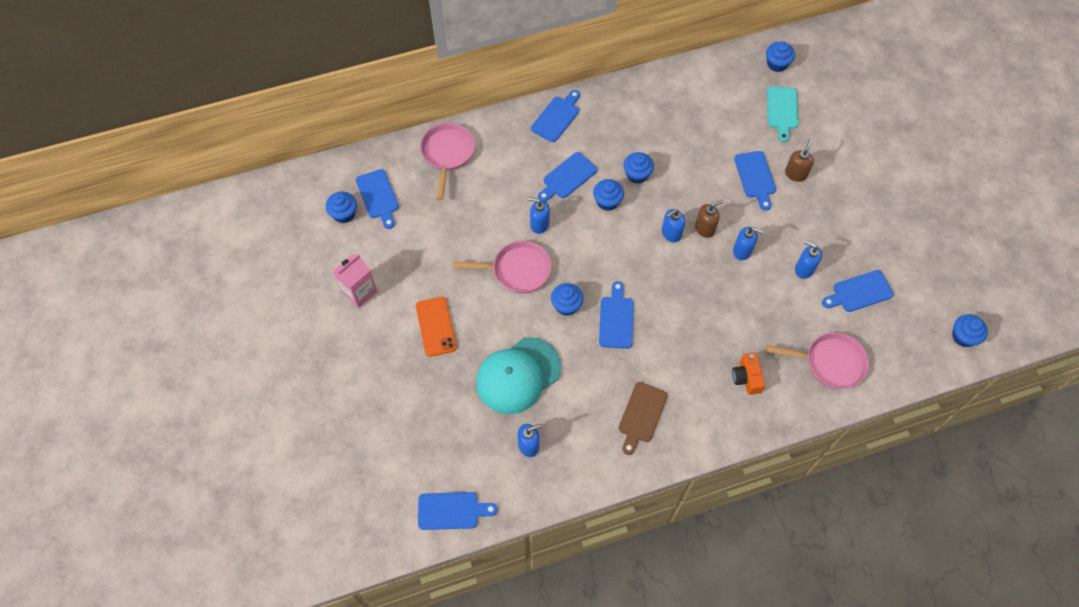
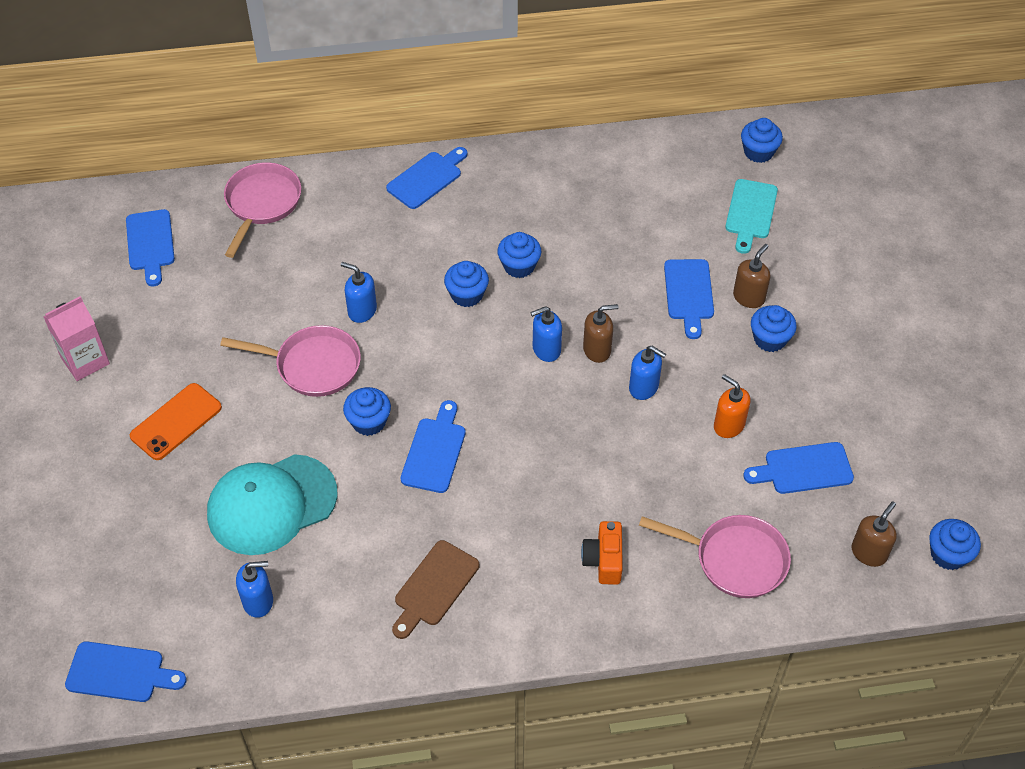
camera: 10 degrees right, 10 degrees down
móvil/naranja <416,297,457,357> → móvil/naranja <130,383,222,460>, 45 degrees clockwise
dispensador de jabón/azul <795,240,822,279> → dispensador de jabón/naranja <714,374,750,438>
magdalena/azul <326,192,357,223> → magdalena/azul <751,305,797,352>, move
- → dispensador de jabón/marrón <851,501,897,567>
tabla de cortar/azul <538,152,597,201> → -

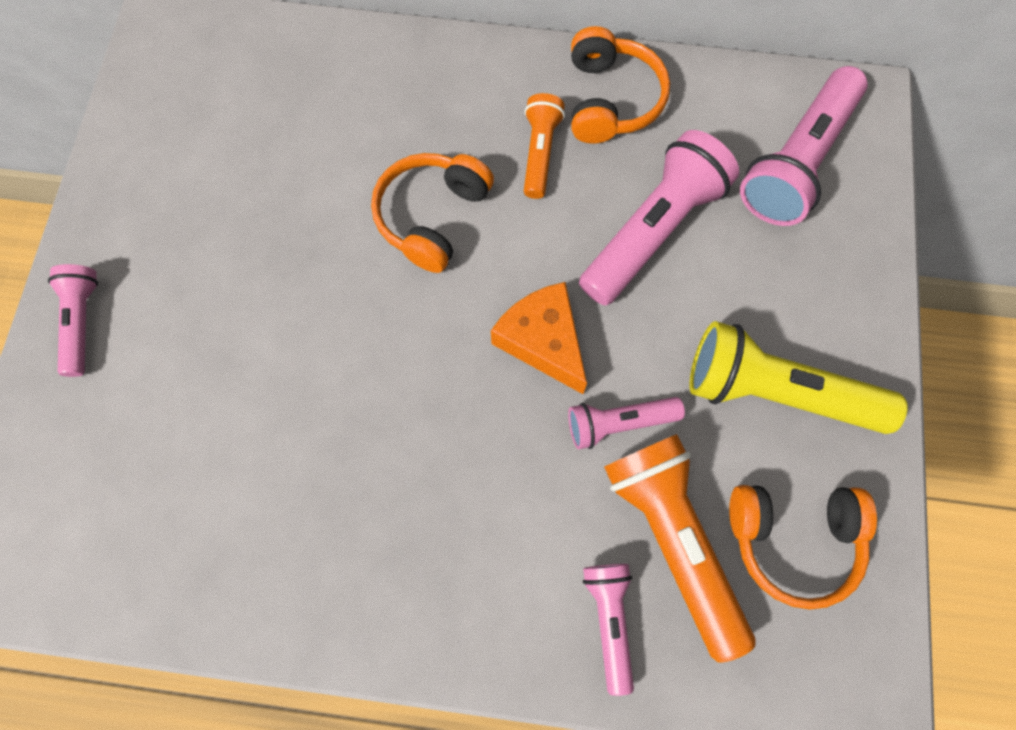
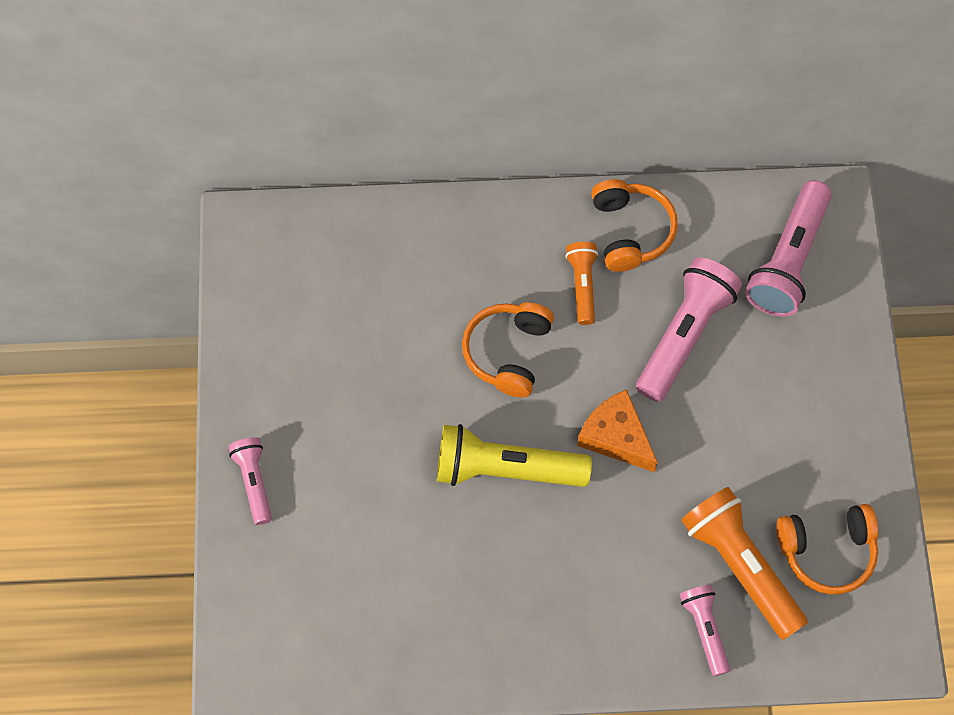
camera: 10 degrees left, 5 degrees down
lámpara de mano/amarillo <690,321,908,434> → lámpara de mano/amarillo <437,424,592,487>, move
lámpara de mano/rosa <568,397,685,449> → -

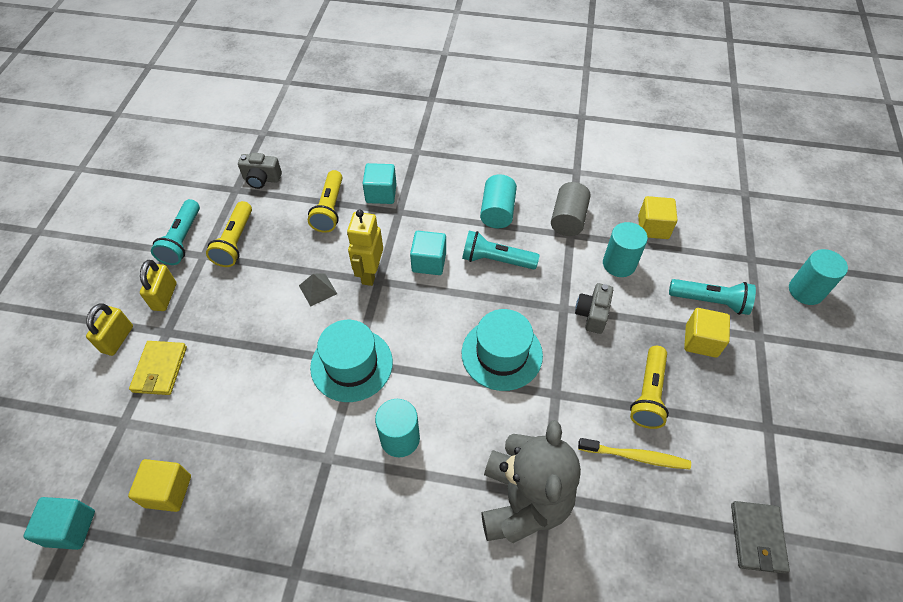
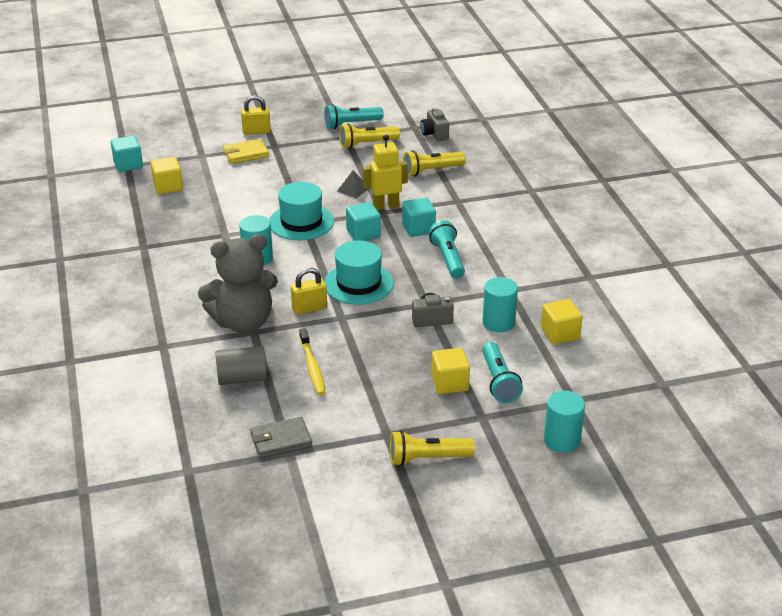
camera: 65 degrees right, 20 degrees down
cilindro/gris <551,182,591,236> → cilindro/gris <216,346,267,385>, move
candado/amarillo <140,260,176,311> → candado/amarillo <291,268,327,315>, move
cubo/turquesa <363,163,397,204> → cubo/turquesa <346,202,381,241>, move
lámpara de mano/amarillo <630,346,669,429> → lámpara de mano/amarillo <390,431,475,466>, move
cilindro/turquesa <480,174,517,228> → -

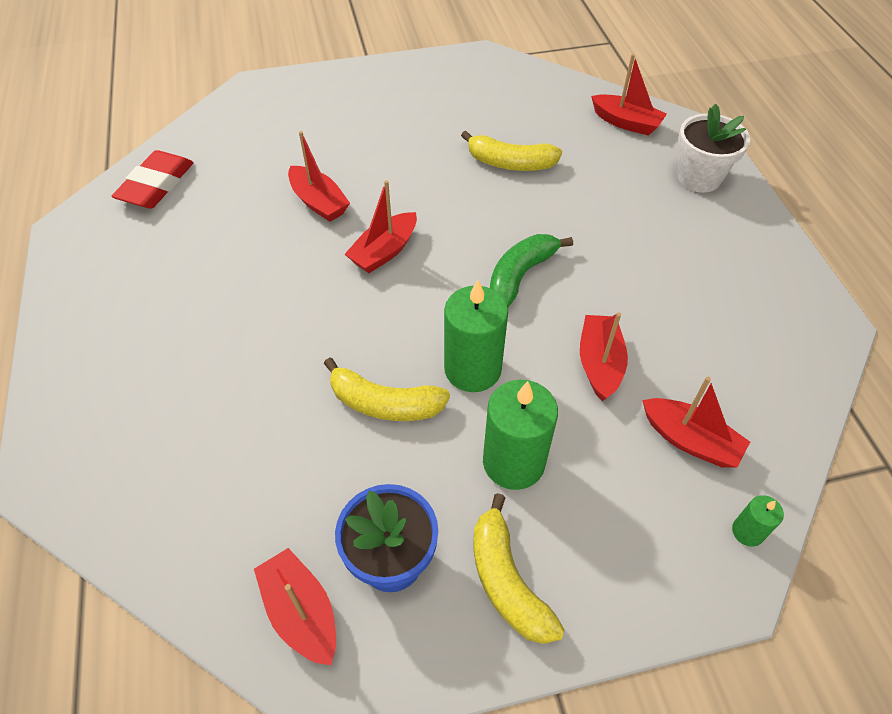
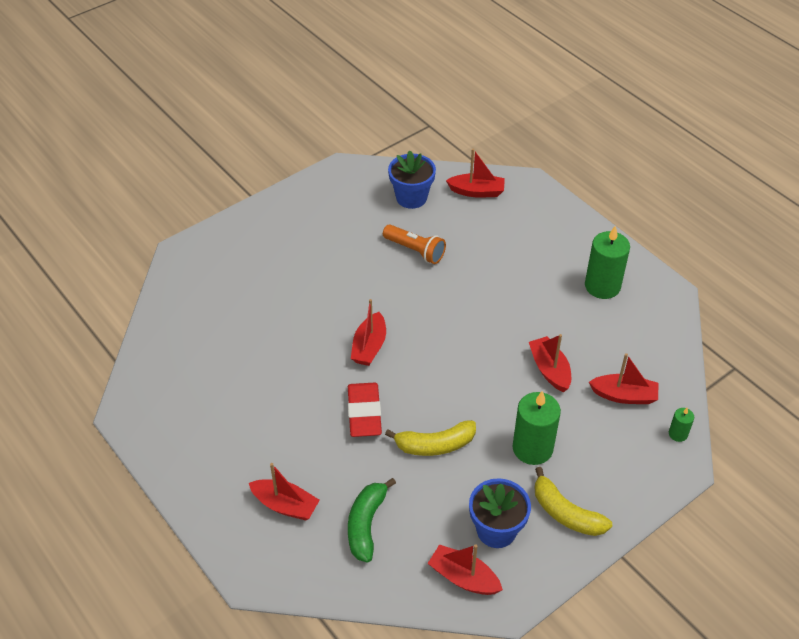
camera: 25 degrees left, 5 degrees down
barco/rojo <288,131,350,222> → barco/rojo <249,463,320,520>, move
goma de borrar/rojo <112,150,193,209> → goma de borrar/rojo <348,382,382,437>, move
plátano/verde <490,234,573,307> → plátano/verde <348,478,396,562>, move
plátano/amarillo <461,131,562,171> → lámpara de mano/naranja <383,224,446,264>
- → maceta/azul <388,151,436,209>
vela/verde <444,280,508,392> → vela/verde <585,226,630,299>, move
maceta/blanco <677,104,750,193> → -

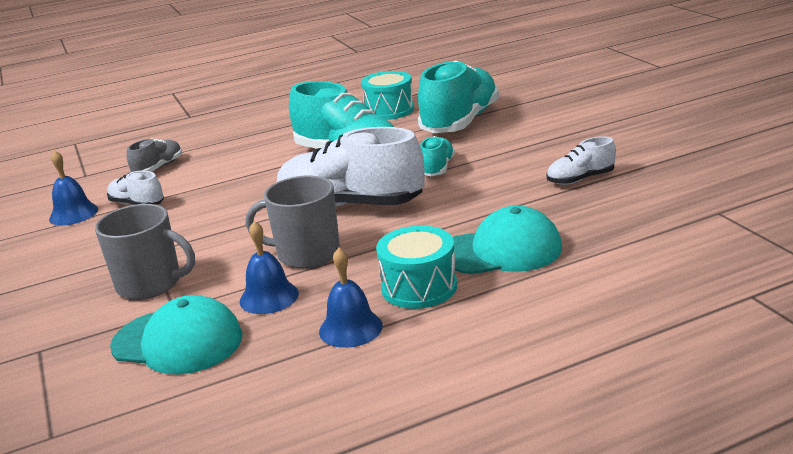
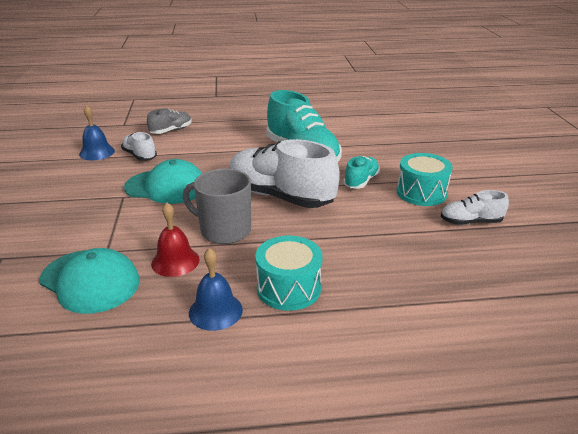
camera: 15 degrees right, 5 degrees up
gorra/turquesa <453,206,562,274> → gorra/turquesa <124,159,202,204>, move
campana/azul <240,221,299,314> → campana/rojo <151,202,200,277>
tambor/turquesa <361,71,414,120> → tambor/turquesa <397,153,452,206>, move
taza/gris <95,204,195,300> → -
zapato/turquesa <418,60,499,133> → -

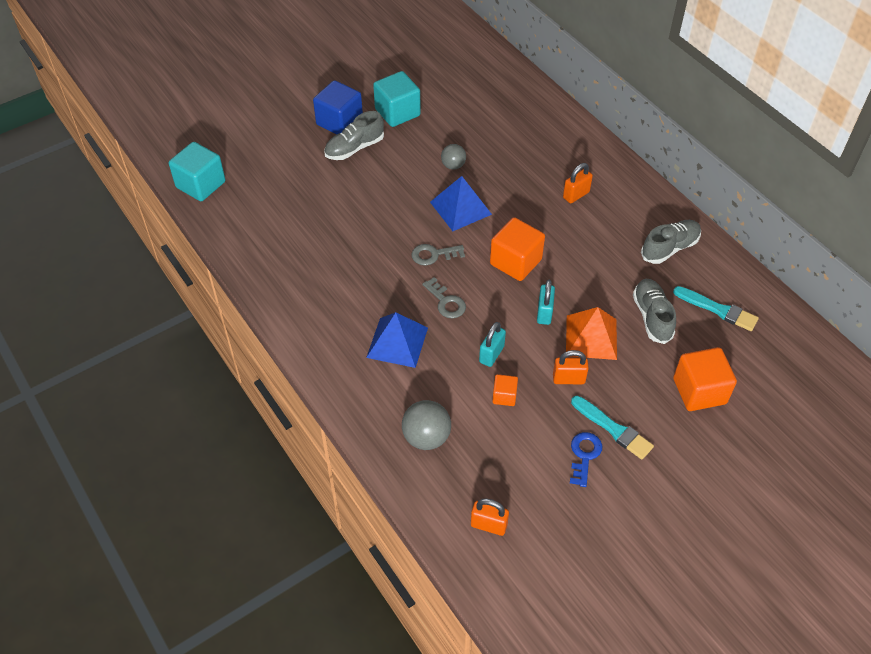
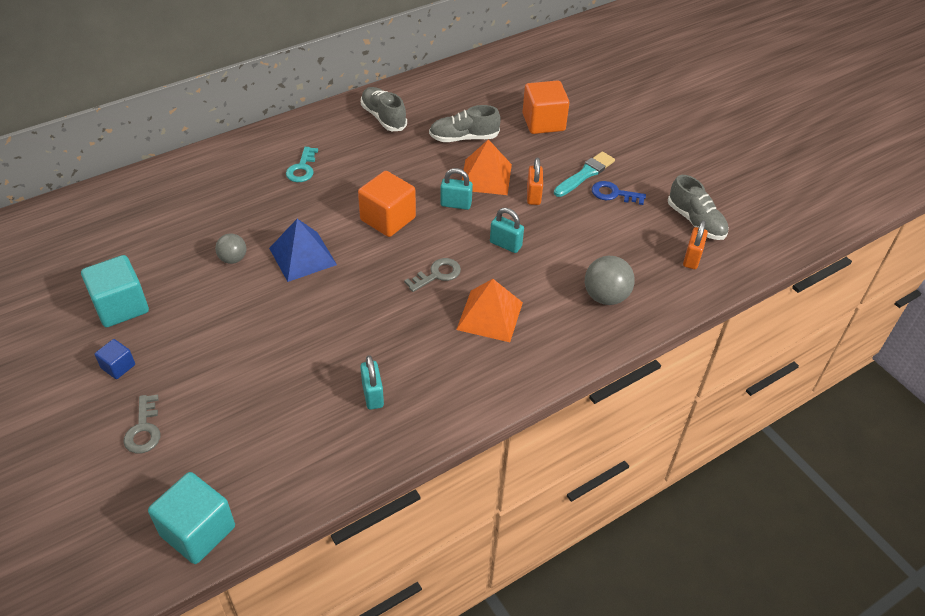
camera: 90 degrees left, 5 degrees down
cubo/azul <313,80,363,135> → cubo/azul <95,339,135,379>, x0.52
llave/gris <411,244,465,266> → llave/gris <124,395,160,453>, move
candado/naranja <563,163,593,203> → llave/turquesa <286,147,318,182>
- → candado/turquesa <360,355,384,410>
pirámide/azul <366,312,428,368> → pirámide/naranja <456,279,523,342>
zapato/gris <324,111,384,160> → zapato/gris <668,175,729,240>, move
cubo/naranja <492,374,518,406> → -
pincel/turquesa <673,286,759,331> → -

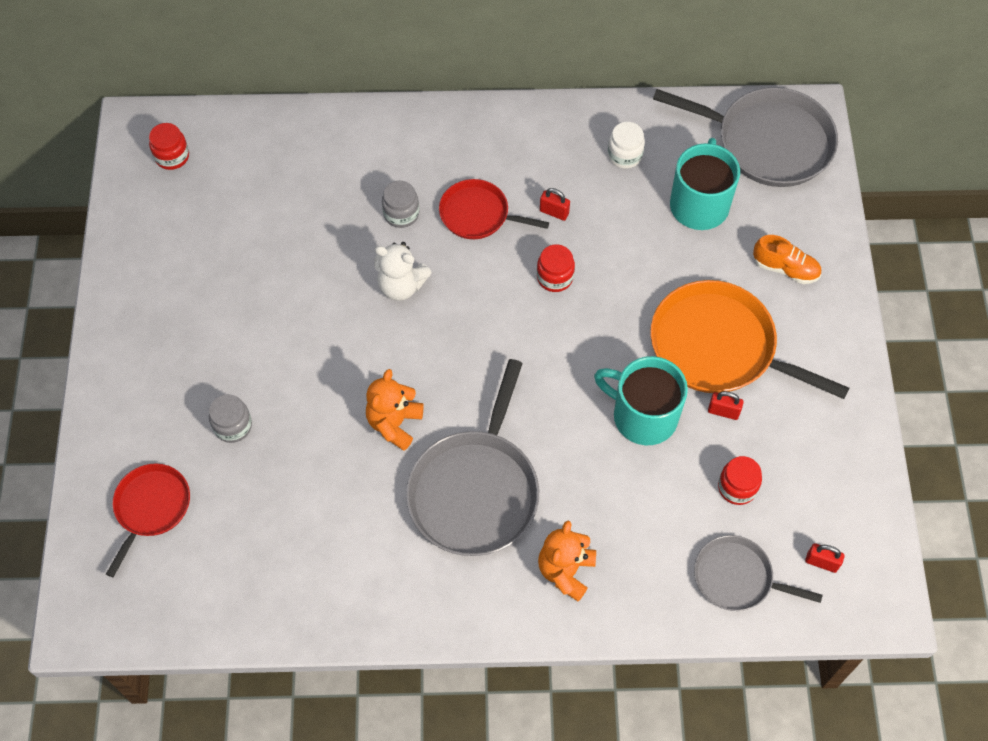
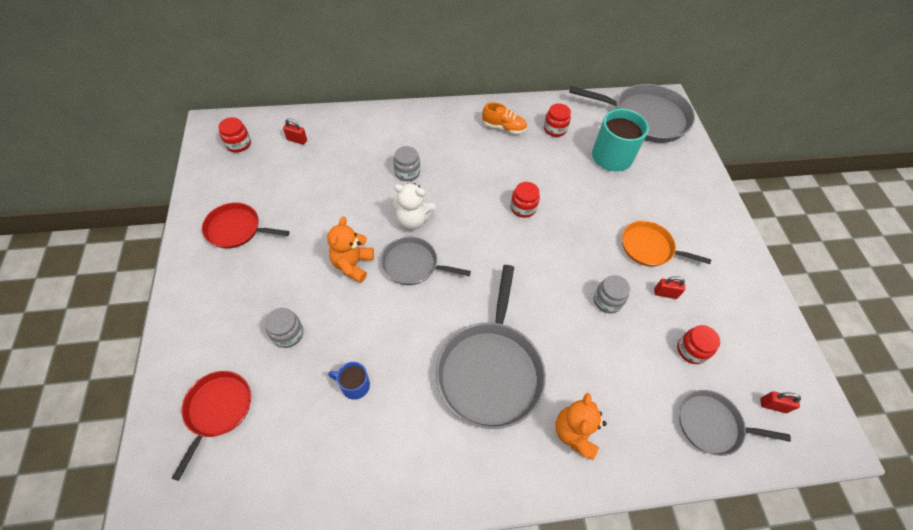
camera: 10 degrees left, 5 degrees down
sartén/rojo <439,179,549,239> → sartén/rojo <202,202,290,248>, move
candado/rojo <540,188,570,221> → candado/rojo <283,118,307,145>, move
osito/naranja <366,369,424,451> → osito/naranja <327,217,374,283>, move
- → taza/azul <328,362,370,400>
- → sartén/gris <381,236,471,285>
zapato/naranja <753,235,821,284> → zapato/naranja <482,102,527,134>, move
tarro/blanco <608,122,645,169> → tarro/rojo <544,103,571,137>
taza/turquesa <594,356,688,445> → tarro/gris <594,275,630,313>
sartén/naranja <651,280,849,399> → sartén/naranja <622,221,711,267>, x0.58

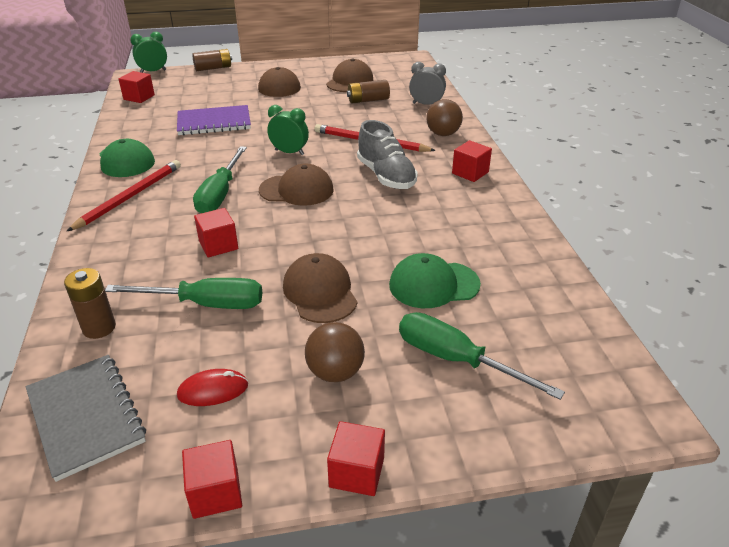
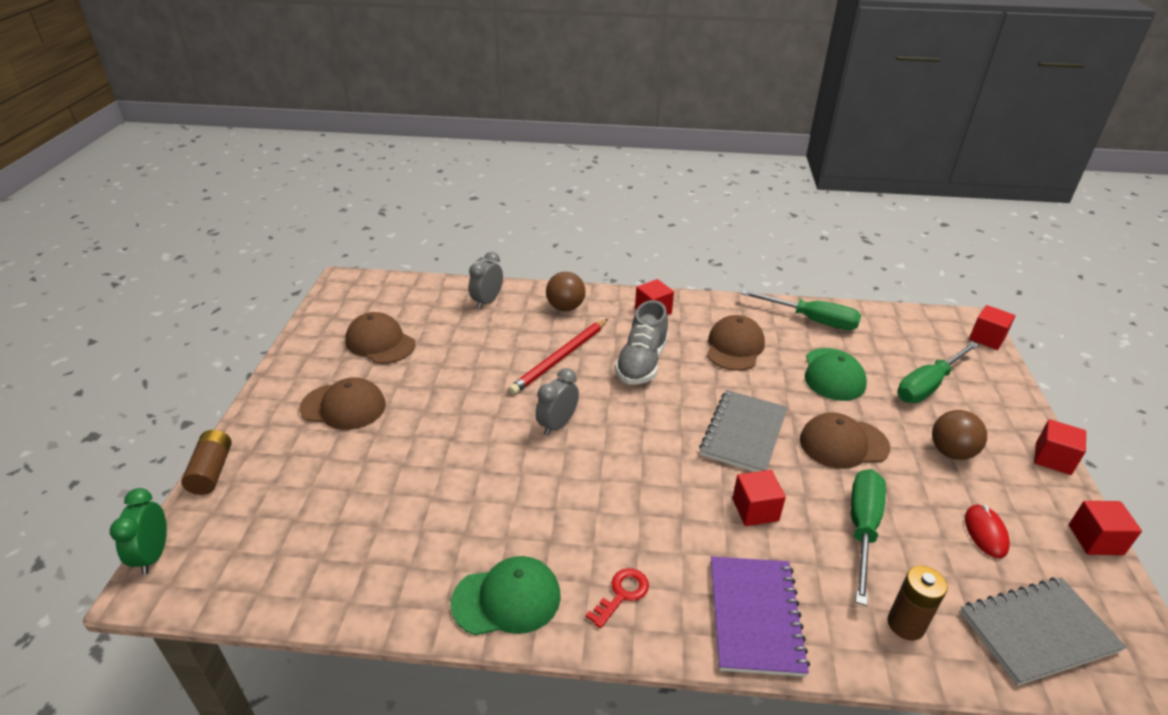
camera: 75 degrees left, 0 degrees up
despertador/verde <267,105,309,155> → despertador/gris <535,368,579,436>
lápiz/rojo <66,160,181,232> → llave/rojo <586,568,649,628>
zapato/gris <357,120,418,189> → zapato/gris <615,300,668,385>, 120 degrees clockwise
- → cuaderno/gris <699,390,788,472>
gorra/marrón <259,164,334,206> → gorra/marrón <707,315,765,371>, move
cuaderno/morado <177,105,251,135> → cuaderno/morado <711,556,810,677>, move
destornillador/verde <193,146,247,213> → destornillador/verde <740,289,861,330>, move
cubo/rojo <119,71,155,103> → cubo/rojo <969,305,1015,350>, move
pila/marrón <347,80,390,103> → -

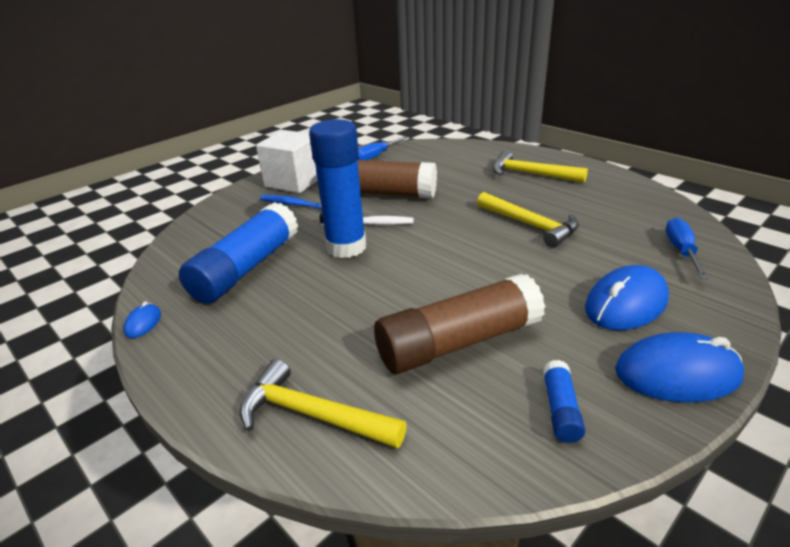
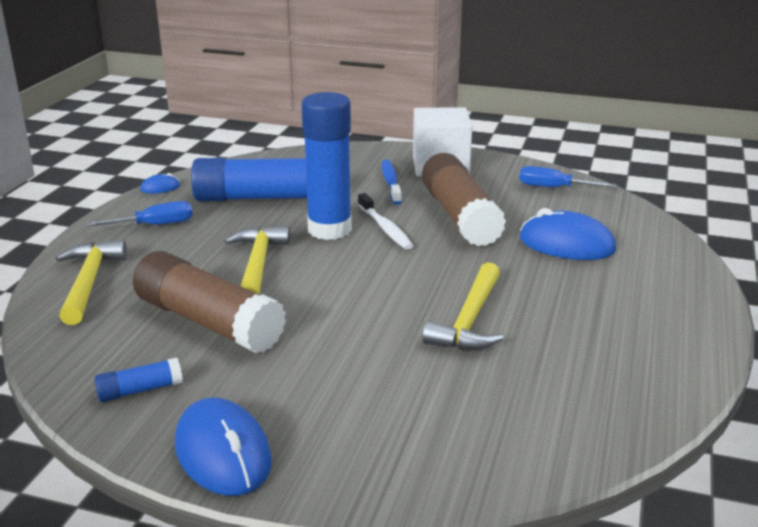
camera: 60 degrees right, 5 degrees down
destornillador/azul <665,217,709,279> → destornillador/azul <86,201,193,227>, move
martillo/amarillo <492,150,588,183> → martillo/amarillo <224,226,290,294>, move
ratón/azul <585,265,669,330> → ratón/azul <520,208,616,260>, move

